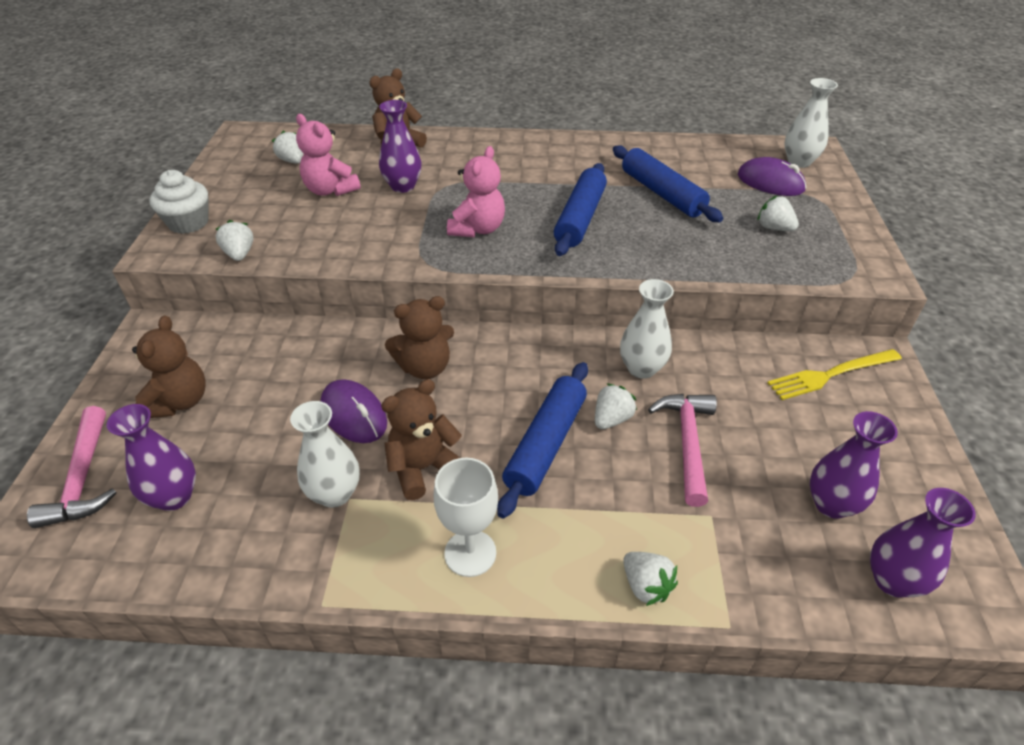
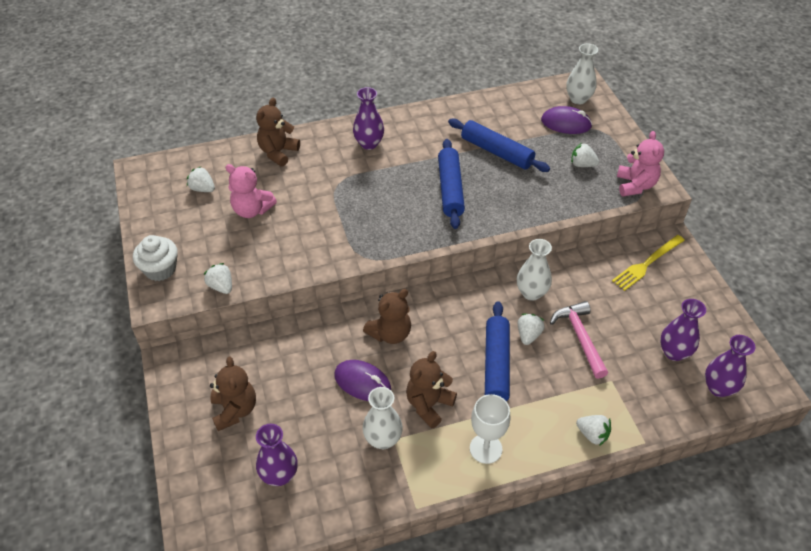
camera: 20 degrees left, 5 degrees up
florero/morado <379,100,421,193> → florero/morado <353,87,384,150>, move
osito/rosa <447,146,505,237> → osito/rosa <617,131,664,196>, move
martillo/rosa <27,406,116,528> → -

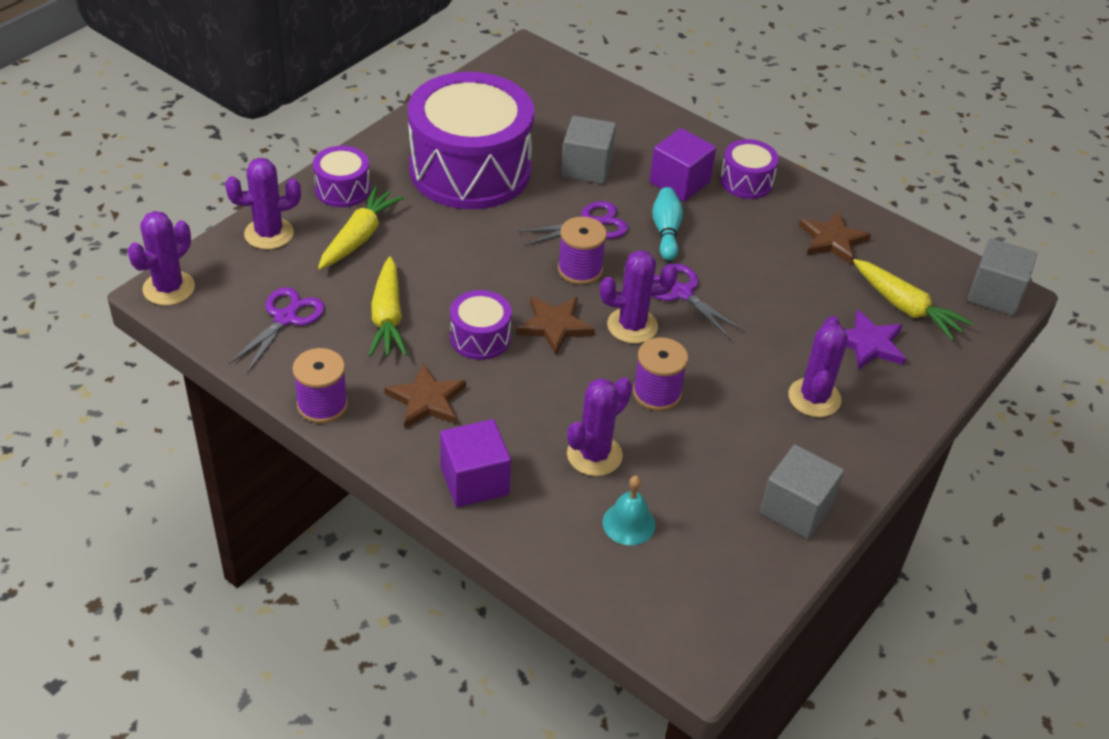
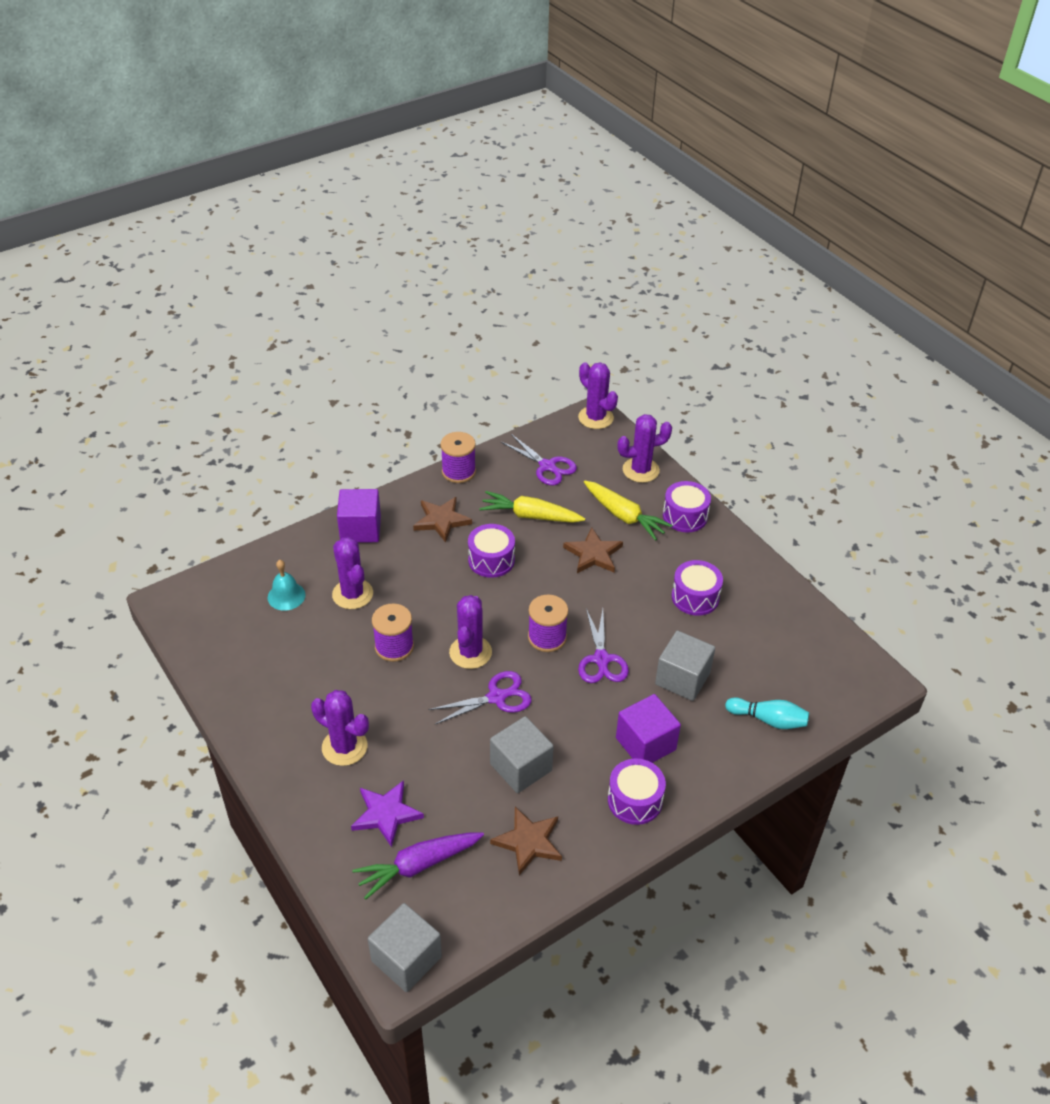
camera: 110 degrees right, 0 degrees up
zanahoria/amarillo <853,259,973,341> → zanahoria/morado <352,832,484,900>
cubo/gris <760,445,844,539> → cubo/gris <490,716,554,793>, move
estrella/marrón <516,296,595,355> → estrella/marrón <563,527,623,573>, move
cactus/morado <225,158,301,250> → cactus/morado <617,414,672,483>, 75 degrees clockwise
tambor/morado <408,72,534,209> → tambor/morado <672,560,723,616>, x0.44
bolo/turquesa <652,187,683,261> → bolo/turquesa <725,697,809,729>, move

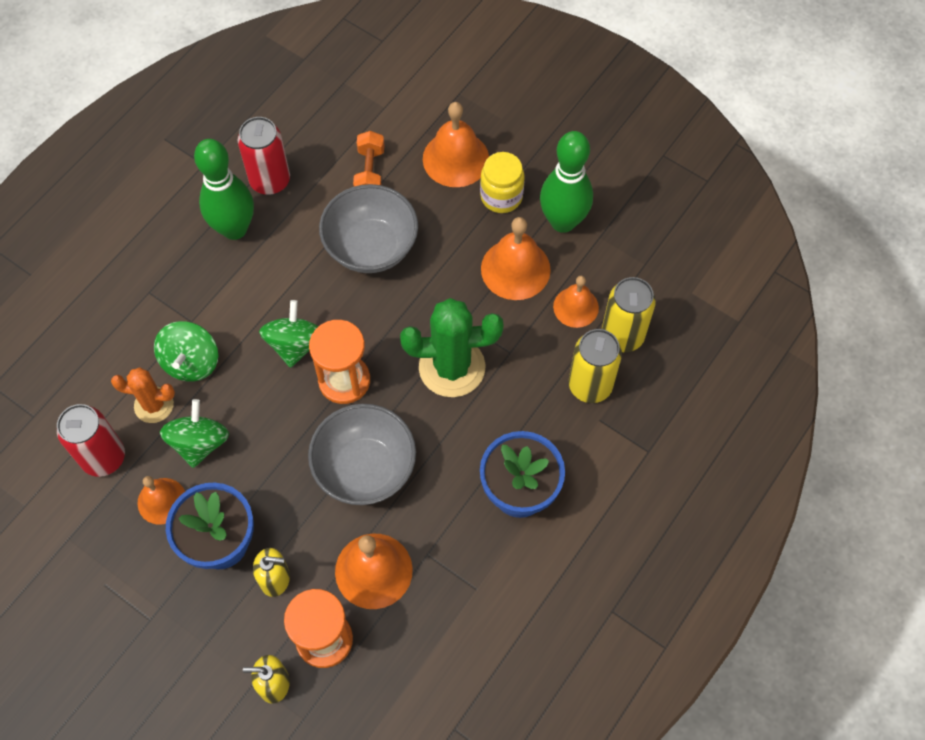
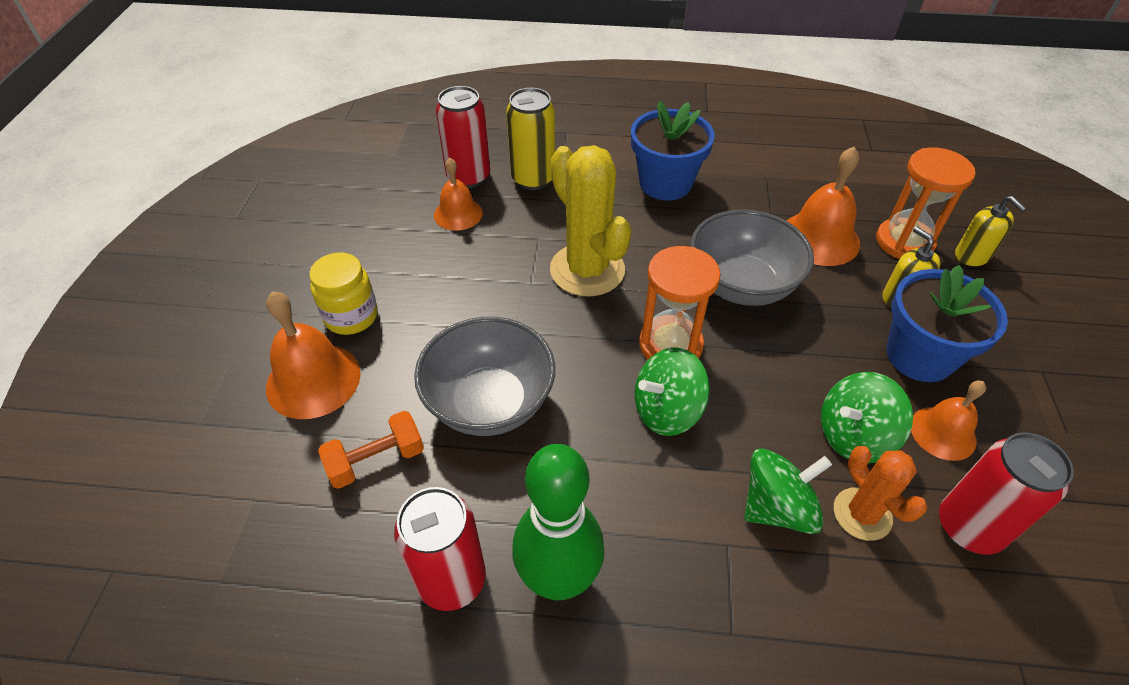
camera: 120 degrees left, 15 degrees down
lata/amarillo <602,277,656,352> → lata/rojo <436,86,490,188>
cactus/verde <400,298,504,397> → cactus/amarillo <550,145,631,297>
campana/naranja <481,217,551,300> → -
bolo/verde <540,131,593,233> → -

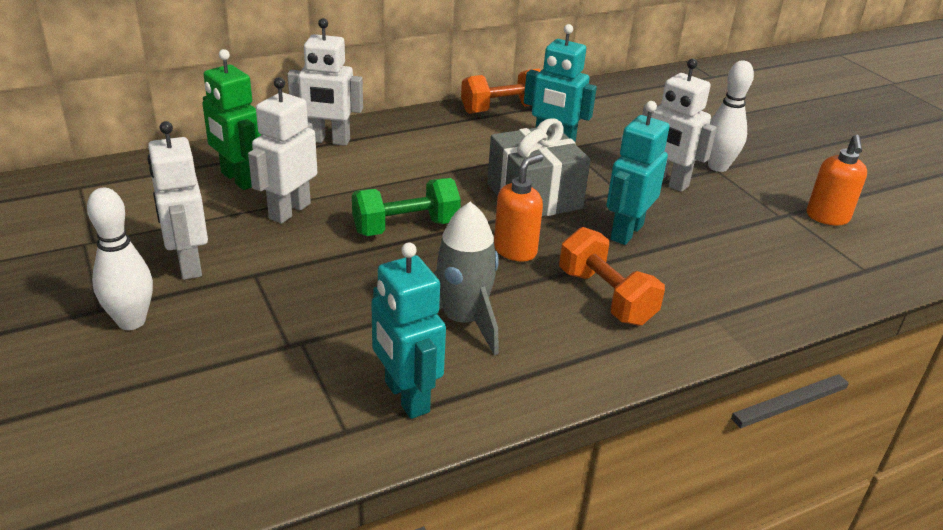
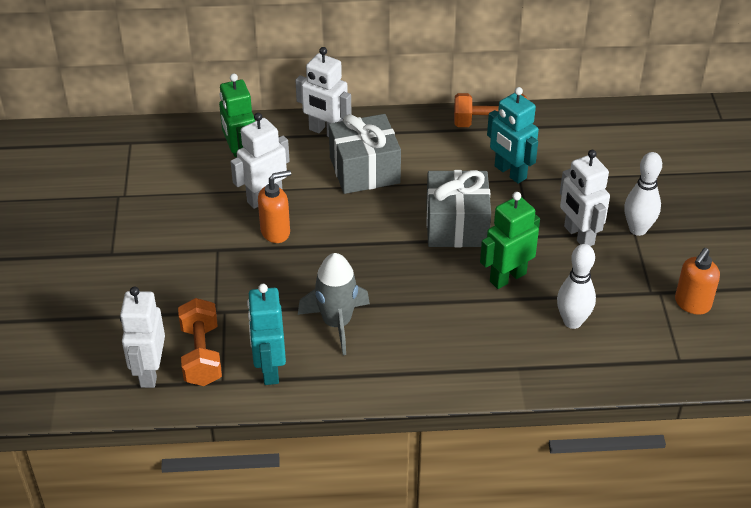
camera: 25 degrees right, 10 degrees up
robot/blanco <147,121,208,280> → robot/blanco <120,287,165,388>, move
mancuerna/naranja <559,227,665,326> → mancuerna/naranja <178,298,222,386>, move
dispensador de jabón/naranja <494,154,543,262> → dispensador de jabón/naranja <258,170,291,243>, move
- → regalo/gris <329,114,401,194>
robot/turquesa <606,101,670,245> → robot/verde <480,192,540,289>
bolo/blanco <87,188,153,330> → bolo/blanco <557,244,596,329>, move
mancuerna/verde <352,178,461,236> → -

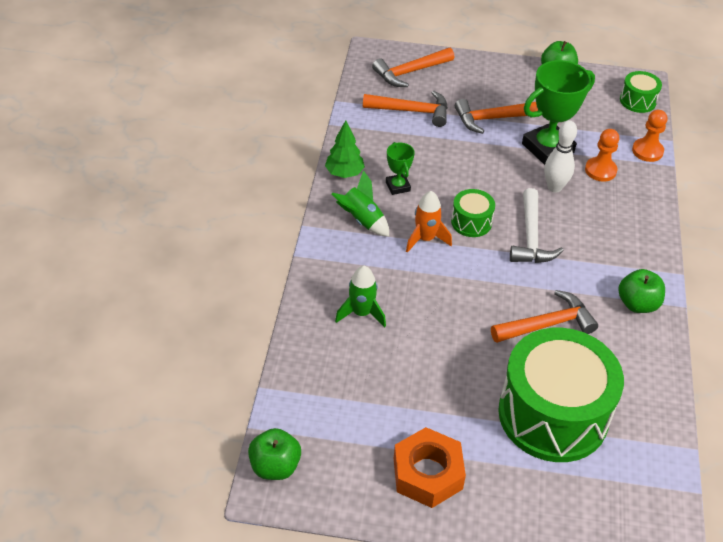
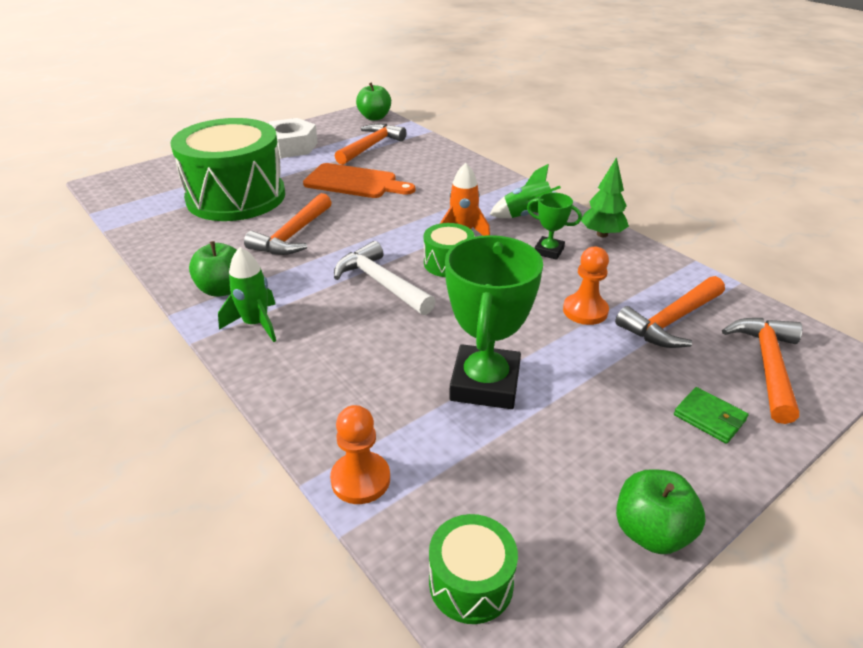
camera: 135 degrees right, 10 degrees down
cohete/verde <335,266,386,328> → cohete/verde <218,247,276,342>, move
tuerca/naranja <394,427,466,508> → tuerca/blanco <268,118,318,158>
- → tabla de cortar/naranja <303,163,415,198>
martillo/naranja <455,99,538,134> → martillo/naranja <335,124,406,165>, move
peón/naranja <585,129,619,182> → peón/naranja <563,247,609,325>, move
- → cartera/verde <674,387,749,444>
bolo/blanco <544,120,577,192> → -

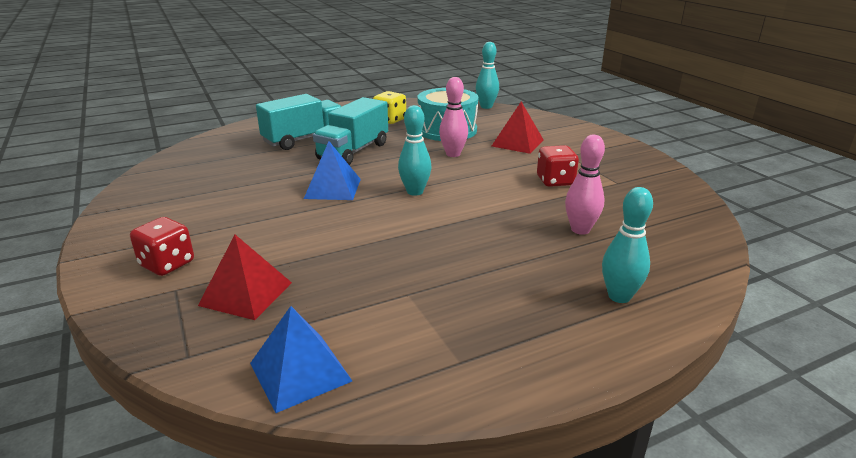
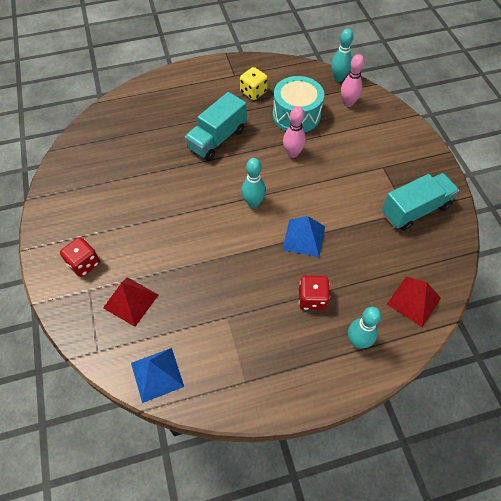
camera: 10 degrees right, 30 degrees up
pirámide/azul <304,141,361,200> → pirámide/azul <282,216,325,257>, move
dado/rojo <537,145,579,187> → dado/rojo <299,275,330,310>, move
bolo/rosa <565,135,605,235> → bolo/rosa <341,54,364,107>, move
camión/turquesa <256,94,341,150> → camión/turquesa <382,173,460,231>, move
pirámide/rojo <492,102,544,154> → pirámide/rojo <387,276,441,327>, move

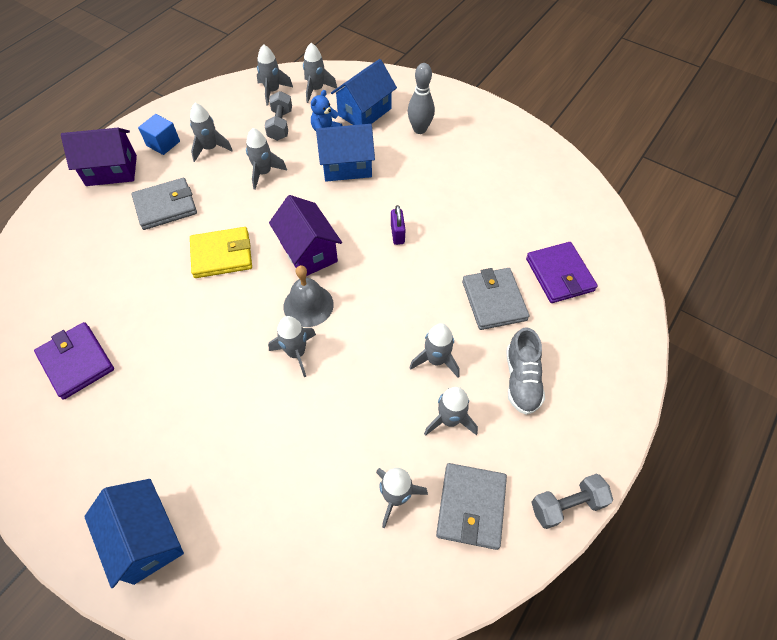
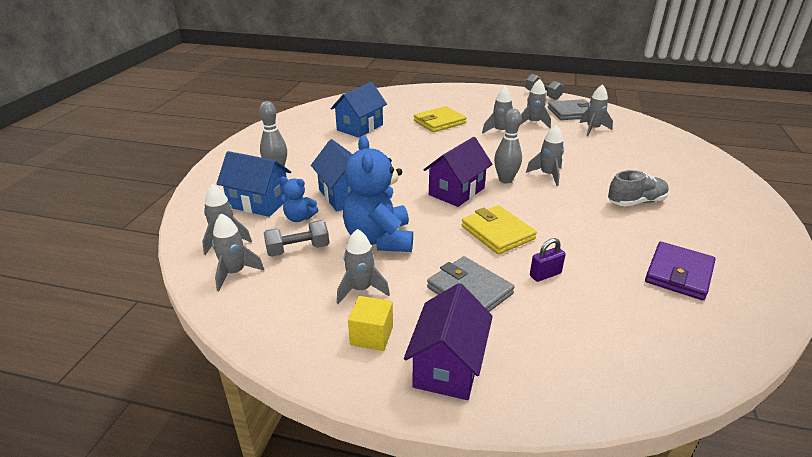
camera: 110 degrees left, 25 degrees down
casa/azul <84,479,184,588> → casa/azul <331,82,387,138>, move
cohete/gris <246,128,287,190> → osito/azul <343,136,413,252>
cubo/azul <138,114,180,155> → cubo/amarillo <348,296,393,351>
casa/morado <61,128,137,186> → casa/morado <404,283,493,400>, 45 degrees clockwise
cartera/gris <462,268,529,330> → cartera/amarillo <414,106,467,132>
campana/gris <283,265,334,327> → bolo/gris <494,109,522,183>
candado/morado <391,205,406,245> → candado/morado <530,238,566,282>, move
zapato/gris <506,327,545,415> → zapato/gris <608,170,669,206>, move
cartera/morado <526,242,598,303> → -

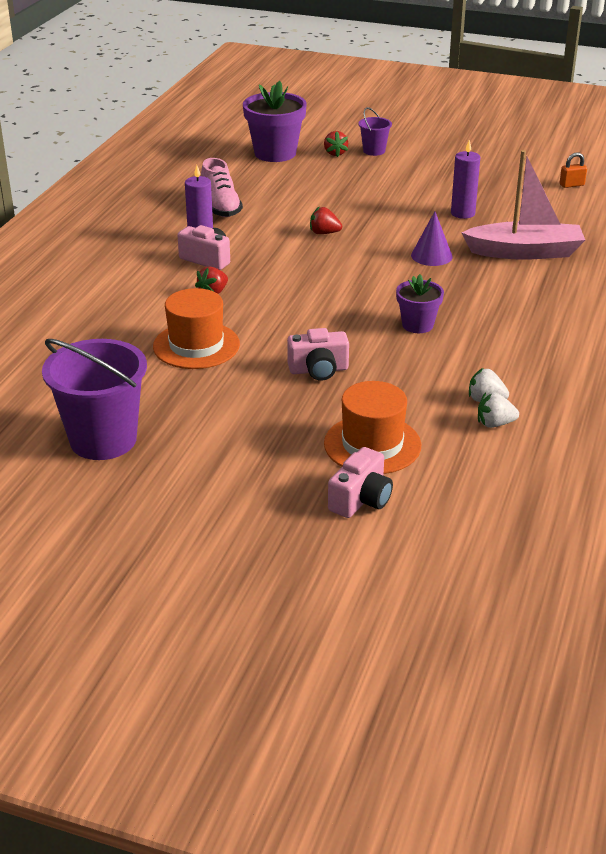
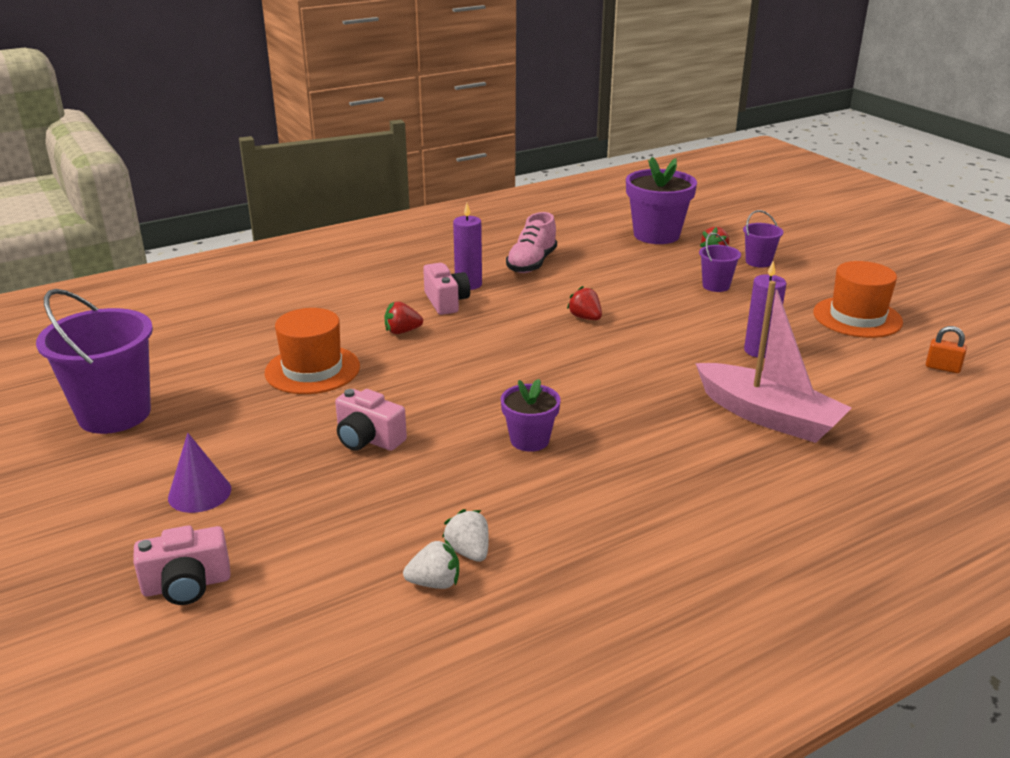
camera: 40 degrees right, 5 degrees down
cono/morado <411,211,453,266> → cono/morado <168,433,231,513>, move
fresa/blanco <478,392,519,428> → fresa/blanco <403,539,459,589>, 135 degrees clockwise
- → balde/morado <699,233,741,292>
sombrero/naranja <324,381,421,474> → sombrero/naranja <813,261,903,338>, move

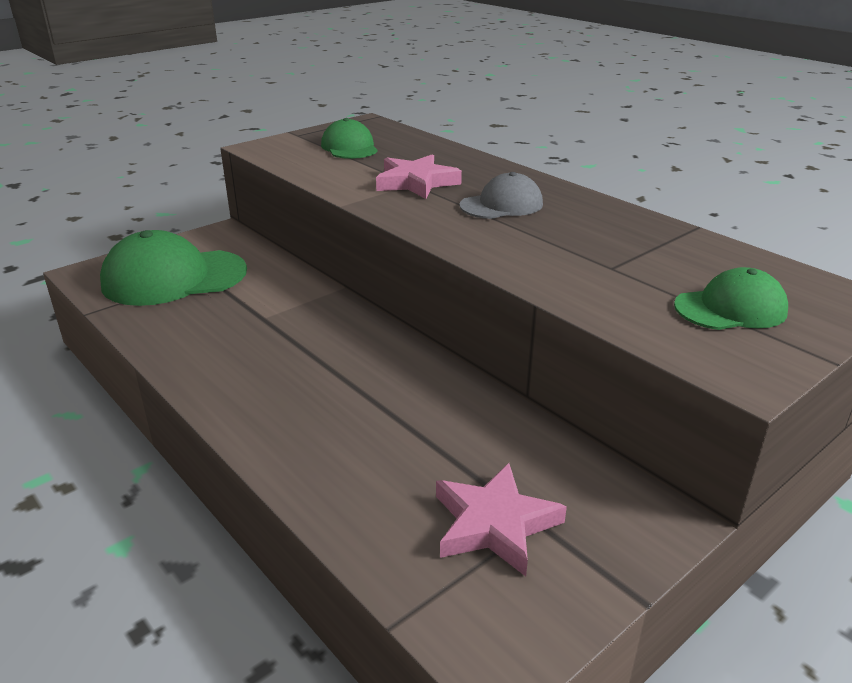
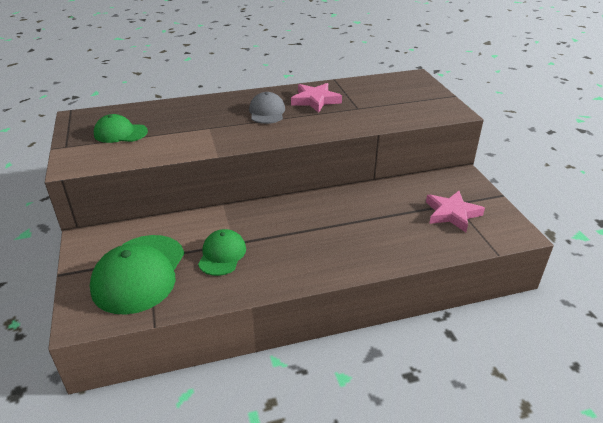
camera: 65 degrees left, 5 degrees up
gorra/verde <674,267,788,330> → gorra/verde <198,229,246,276>, move
estrella/rosa <376,154,462,199> → estrella/rosa <291,83,342,113>, move

